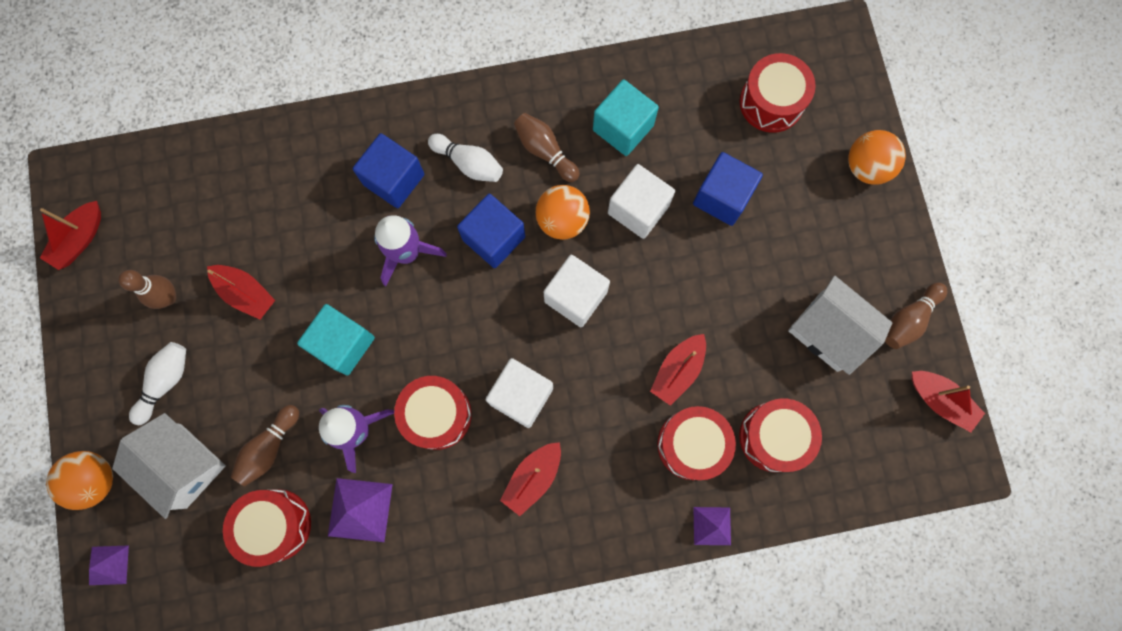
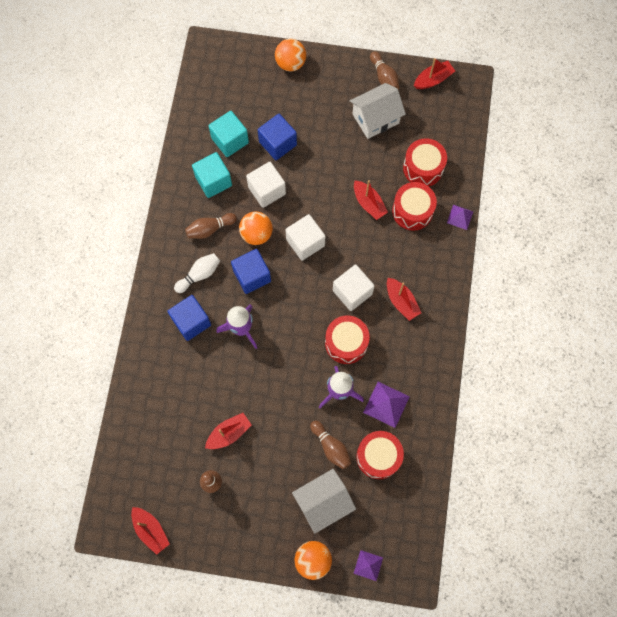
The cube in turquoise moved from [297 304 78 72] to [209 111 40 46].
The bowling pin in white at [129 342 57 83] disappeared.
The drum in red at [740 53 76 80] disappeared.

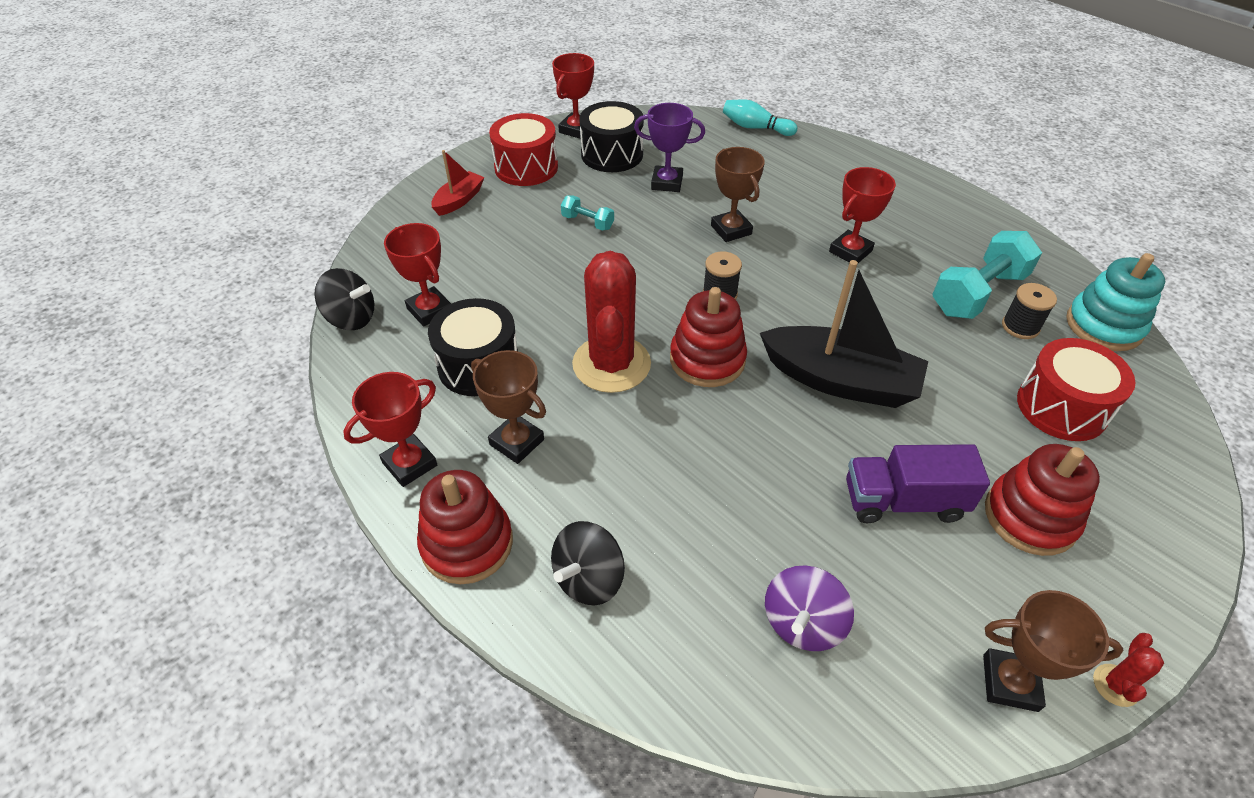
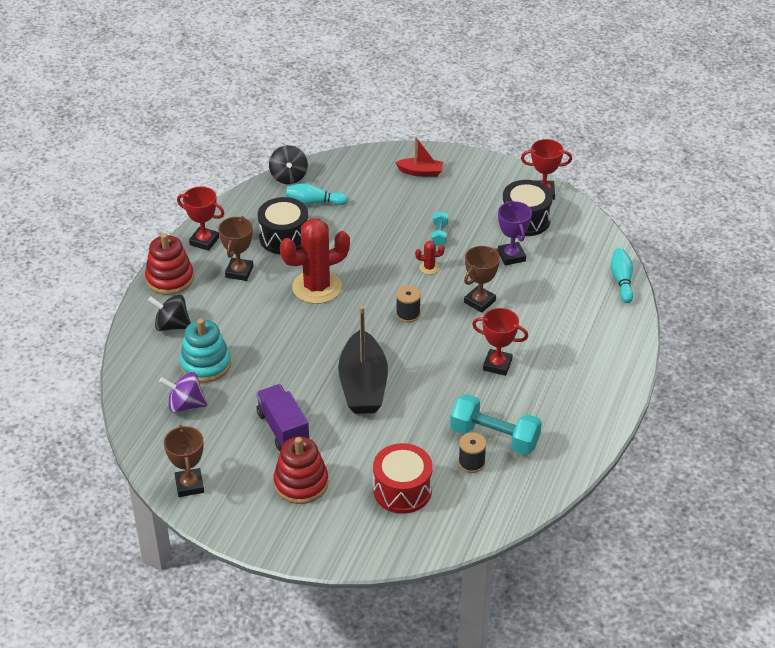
The stacking toy in turquoise moved from [1066 253 99 98] to [180 319 51 64].
The trophy in red at [384 223 67 103] was replaced by the bowling pin in turquoise at [286 183 62 22].
The cactus in red moved from [1093 633 71 74] to [415 241 29 33].
The drum in red at [489 113 69 73] disappeared.
The stacking toy in red at [670 287 77 100] disappeared.

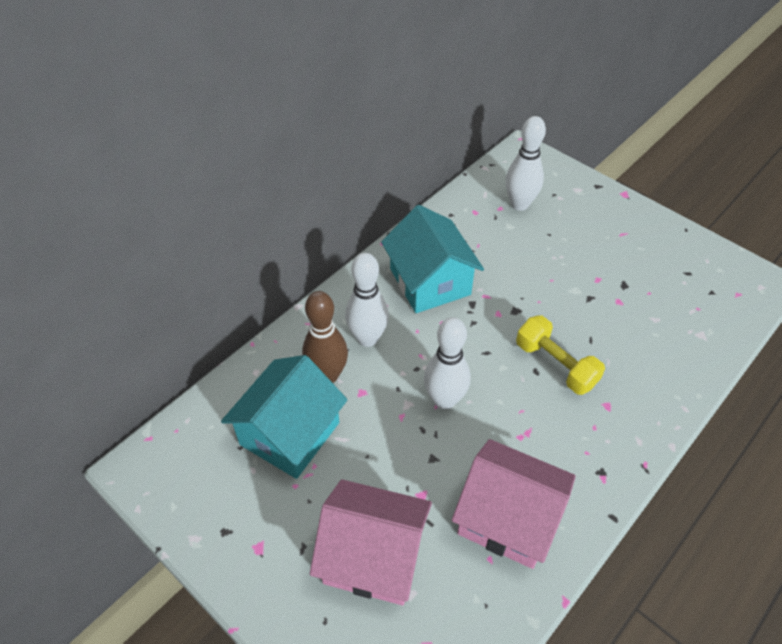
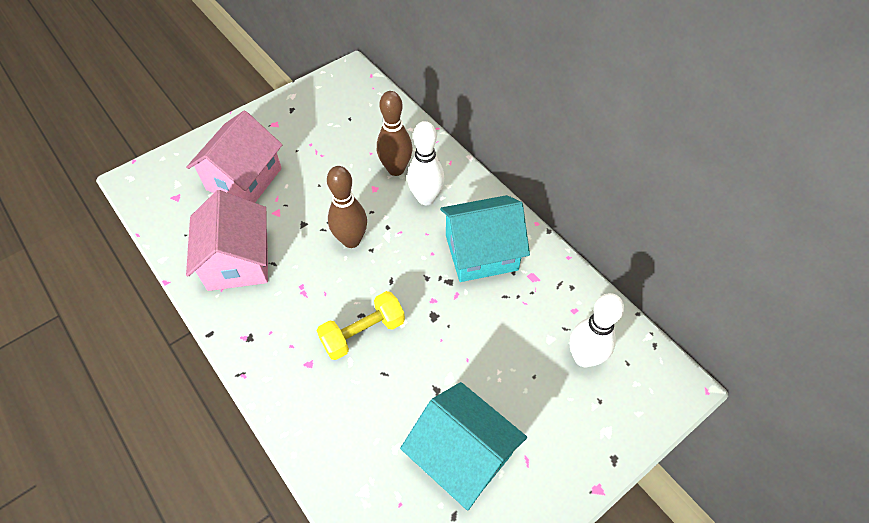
The house in pink at [452 439 124 130] turned 45 degrees counterclockwise.
The bowling pin in white at [424 317 46 93] became the bowling pin in brown at [327 166 40 82].
The house in turquoise moved from [221 355 127 124] to [400 382 127 128].

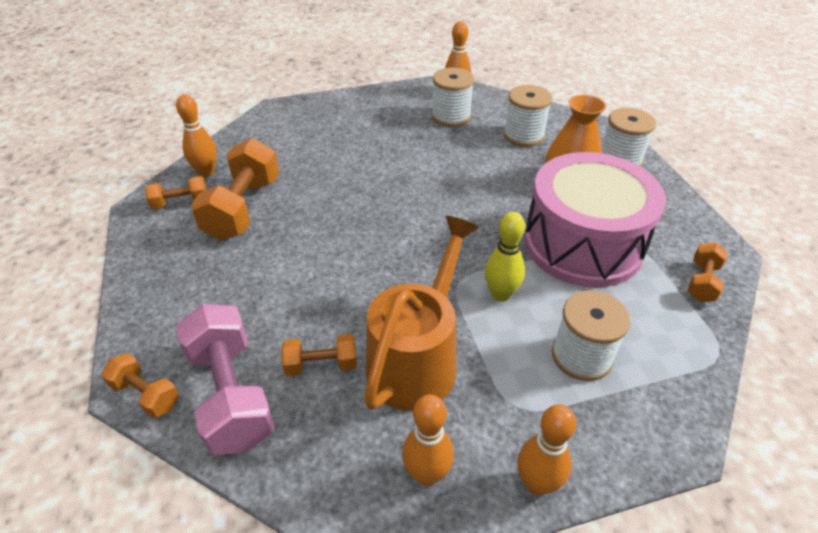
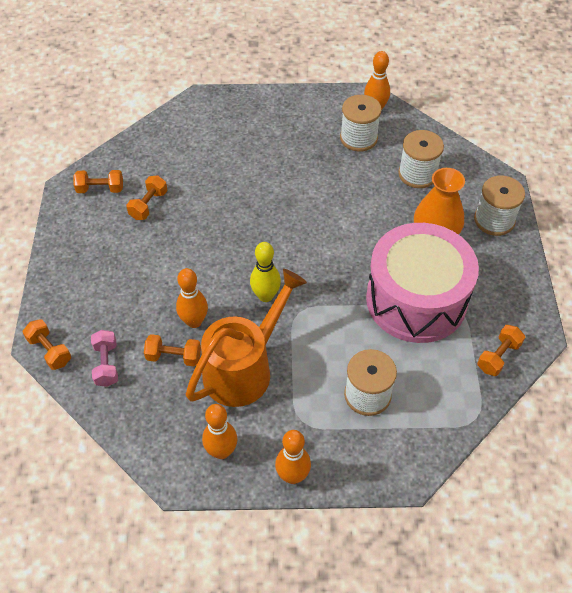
The dumbbell in pink at [176 304 99 151] changed to 0.52 times the size.
The dumbbell in orange at [191 138 88 103] changed to 0.52 times the size.
The bowling pin in orange moved from [176 95 41 82] to [176 268 32 60].
The bowling pin in yellow moved from [485 212 40 90] to [250 242 31 60].

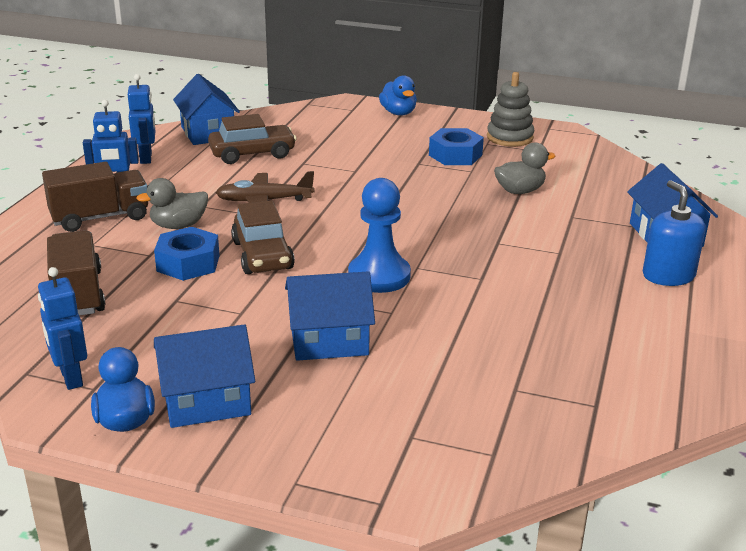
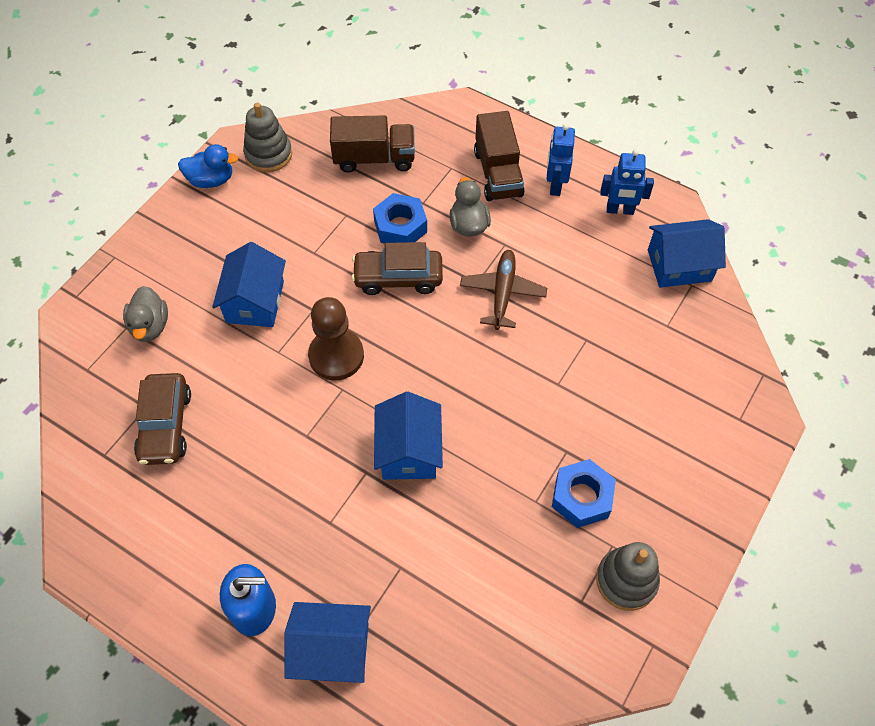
The duck in grey moved from [494 142 61 52] to [123 286 45 56].
The car in brown moved from [208 114 89 50] to [134 373 57 92].
The robot in blue at [38 267 49 123] was replaced by the stacking toy in grey at [243 103 49 69].
The pawn in blue at [348 178 63 115] became the pawn in brown at [308 297 56 84].
The house in blue moved from [154 324 101 104] to [374 392 69 88].
The duck in blue at [379 75 38 41] disappeared.

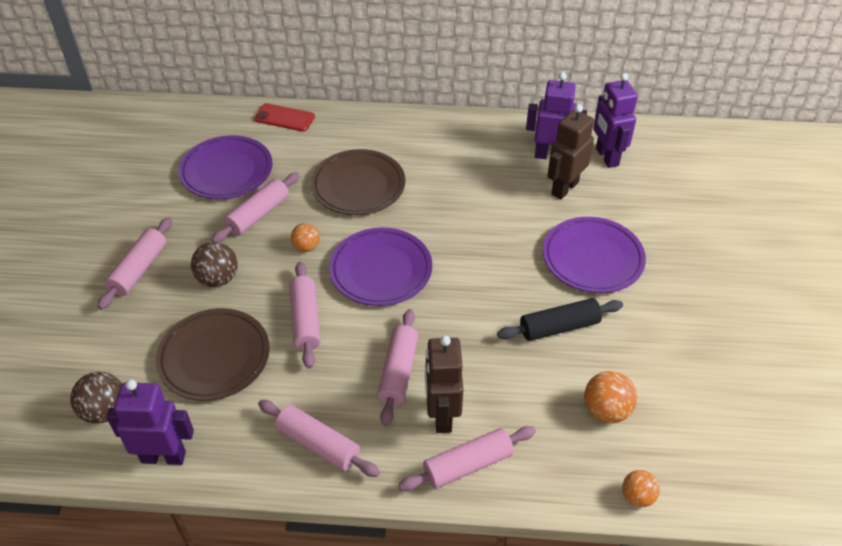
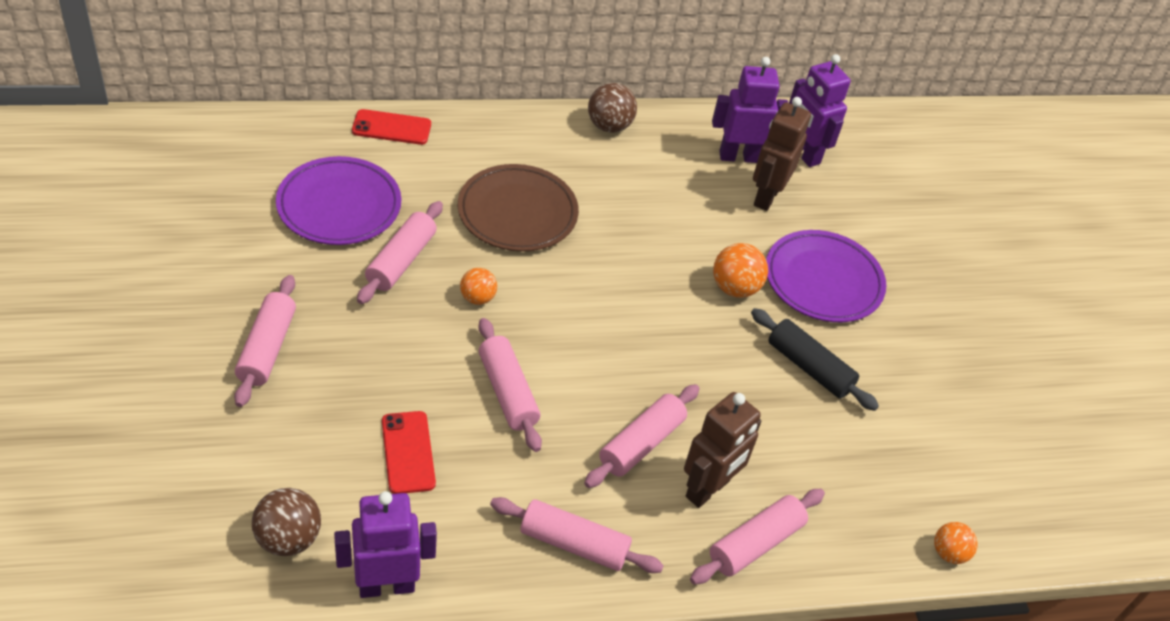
The plate in brown at [156 308 114 93] was replaced by the phone in red at [382 411 54 83].
The rolling pin in pink at [377 309 41 117] turned 45 degrees clockwise.
The ball in brown moved from [191 242 47 45] to [588 83 49 50].
The robot in brown at [425 336 38 97] turned 120 degrees counterclockwise.
The ball in orange moved from [584 371 53 52] to [713 243 55 55].
The rolling pin in black at [497 298 126 43] turned 75 degrees clockwise.
The plate in purple at [329 228 103 78] disappeared.

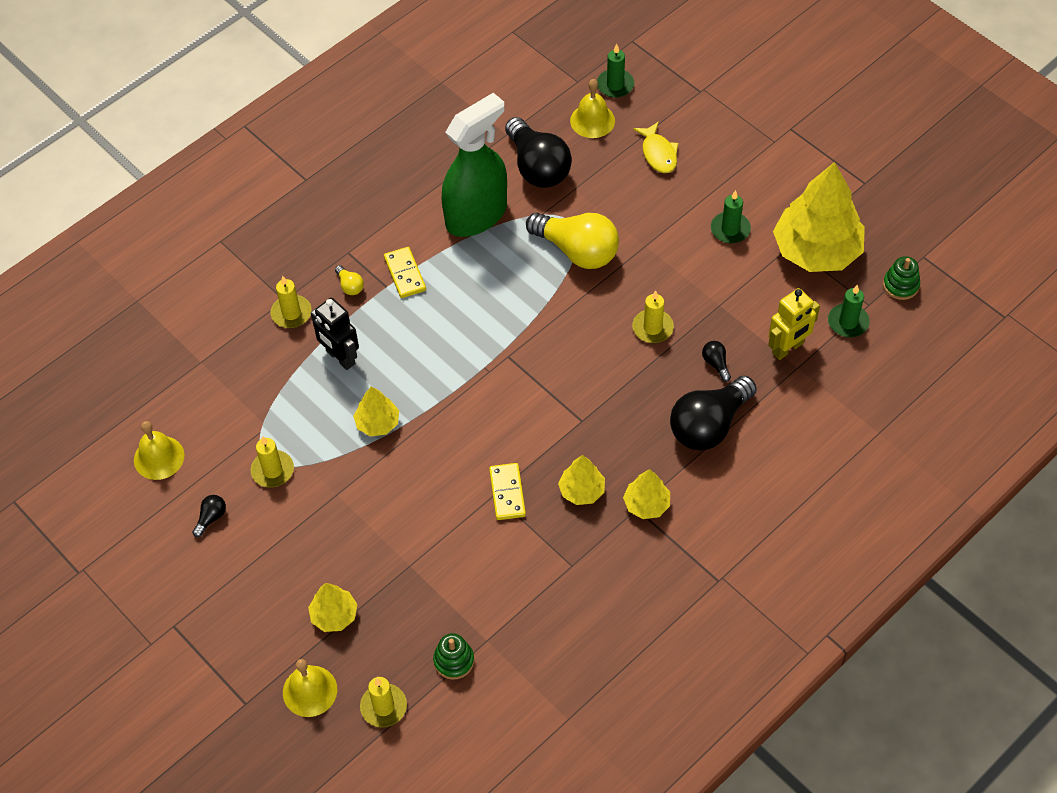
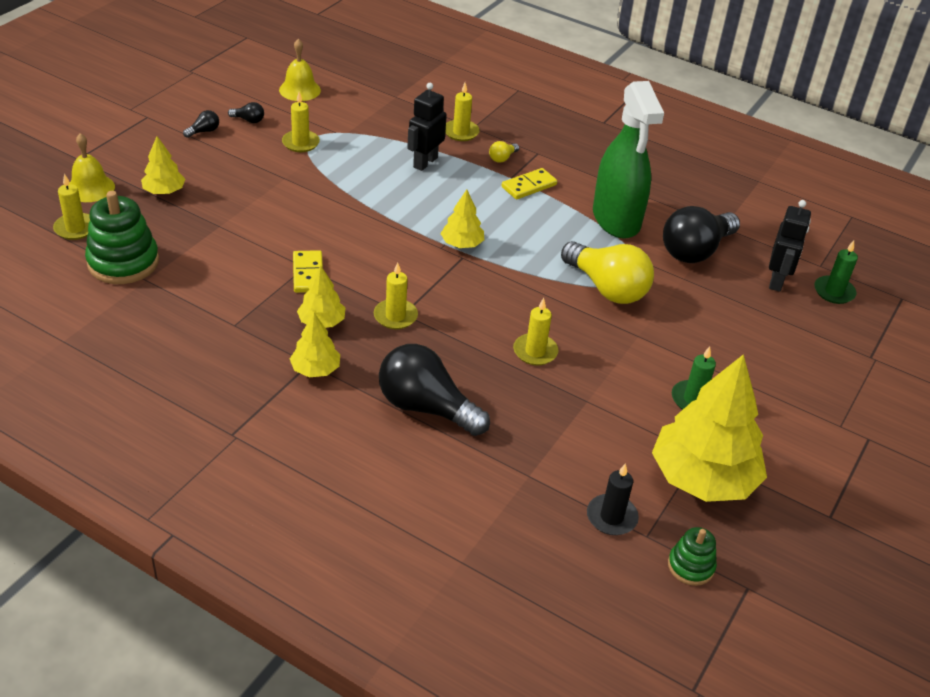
The stacking toy in green at [433 633 41 47] changed to 1.84 times the size.
The light bulb in black moved from [702 341 29 41] to [183 110 36 28].
The domino in yellow at [489 463 37 57] turned 75 degrees counterclockwise.
The candle in yellow at [374 262 44 67] appeared.
The tree in yellow moved from [353 386 46 51] to [441 190 43 58].
The light bulb in yellow at [526 213 93 56] turned 60 degrees counterclockwise.
The candle in green at [828 285 42 52] became the candle in black at [587 463 52 72].
The spray bottle in green at [441 93 66 144] turned 45 degrees clockwise.
The bell in yellow at [570 79 45 59] was replaced by the robot in black at [769 200 42 92].
The fish in yellow at [633 121 45 52] disappeared.
The robot in yellow at [768 288 52 72] disappeared.

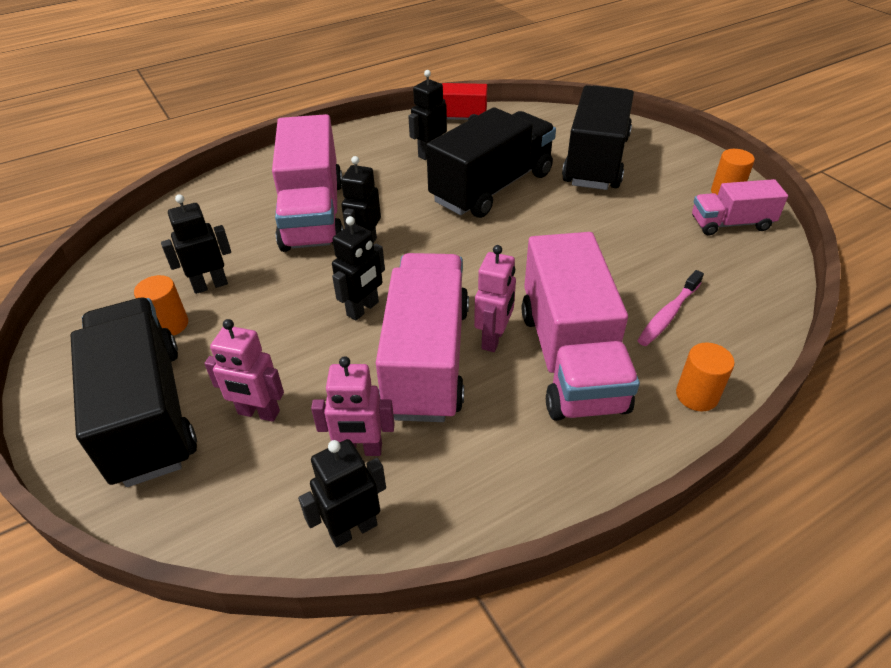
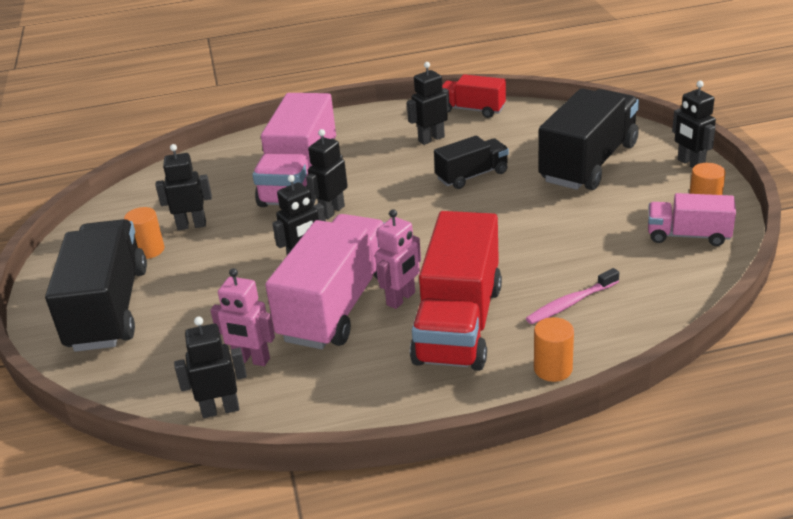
The truck in pink at [522 232 118 189] became the truck in red at [410 211 92 160].
The truck in black at [426 107 130 111] changed to 0.54 times the size.
The robot in black at [672 81 44 87] appeared.
The robot in pink at [204 319 80 103] disappeared.

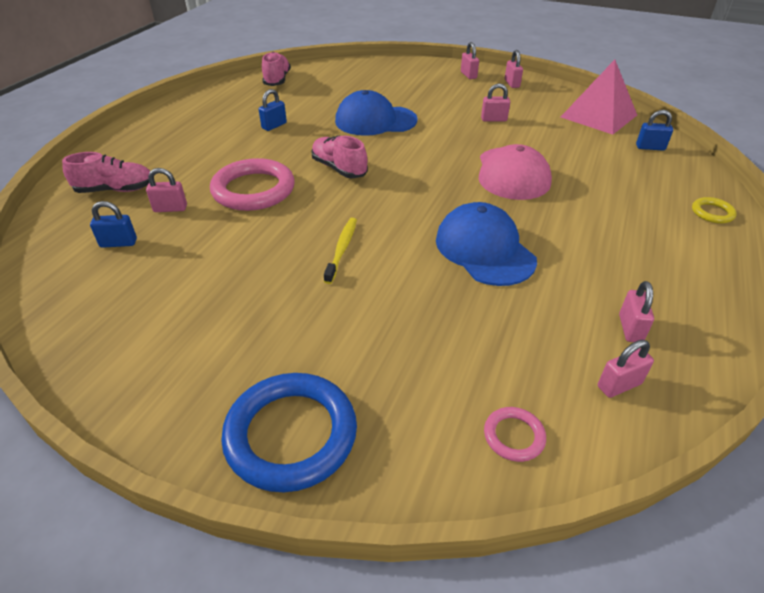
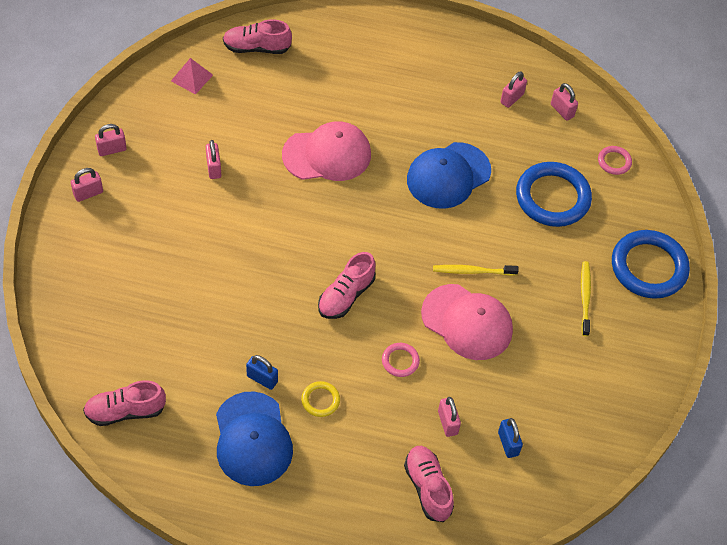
The pyramid in pink at [561 59 76 76] changed to 0.51 times the size.
The cap in blue moved from [335 90 83 46] to [216 392 77 94].
The padlock in blue at [636 110 37 41] was replaced by the shoe in pink at [223 19 69 35].
The ring in yellow moved from [692 197 45 27] to [301 381 39 36].
The ring in pink at [210 158 85 53] changed to 0.46 times the size.
The cap in pink at [421 284 92 76] appeared.
The padlock in pink at [619 281 35 61] turned 45 degrees counterclockwise.
The ring in blue at [516 162 76 65] appeared.
The toothbrush in yellow at [581 261 10 75] appeared.

